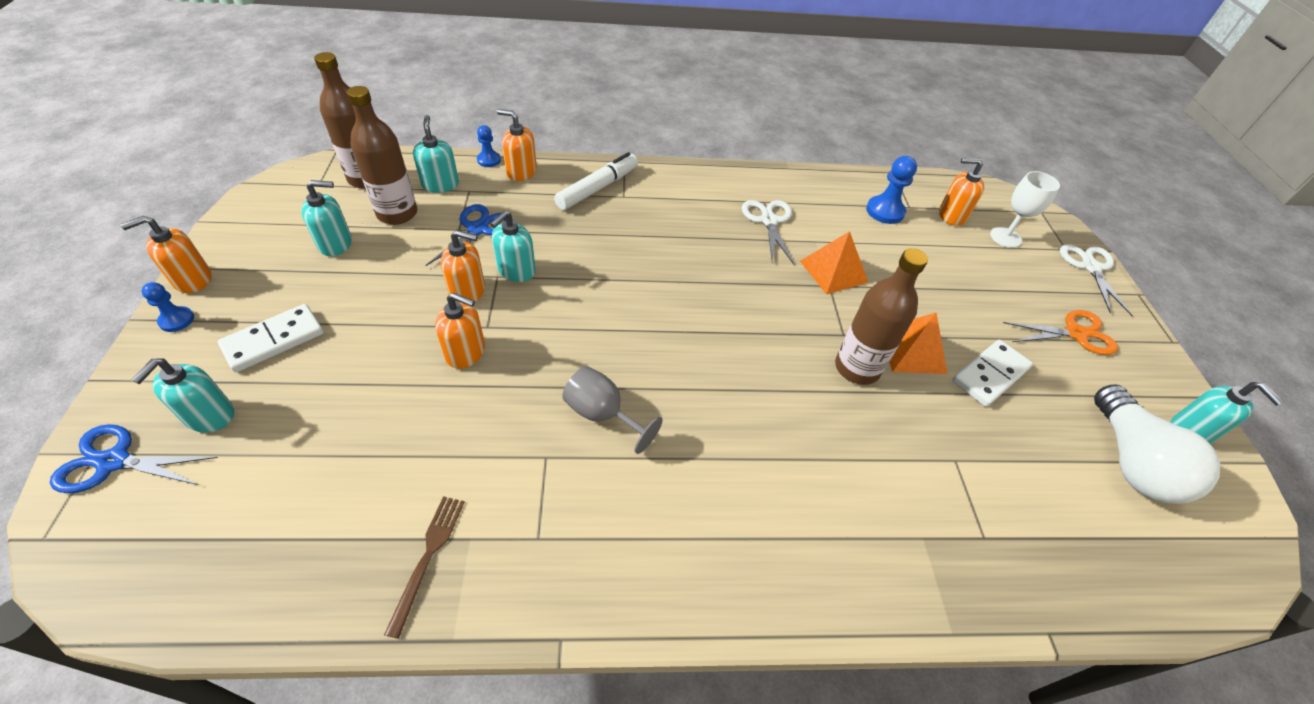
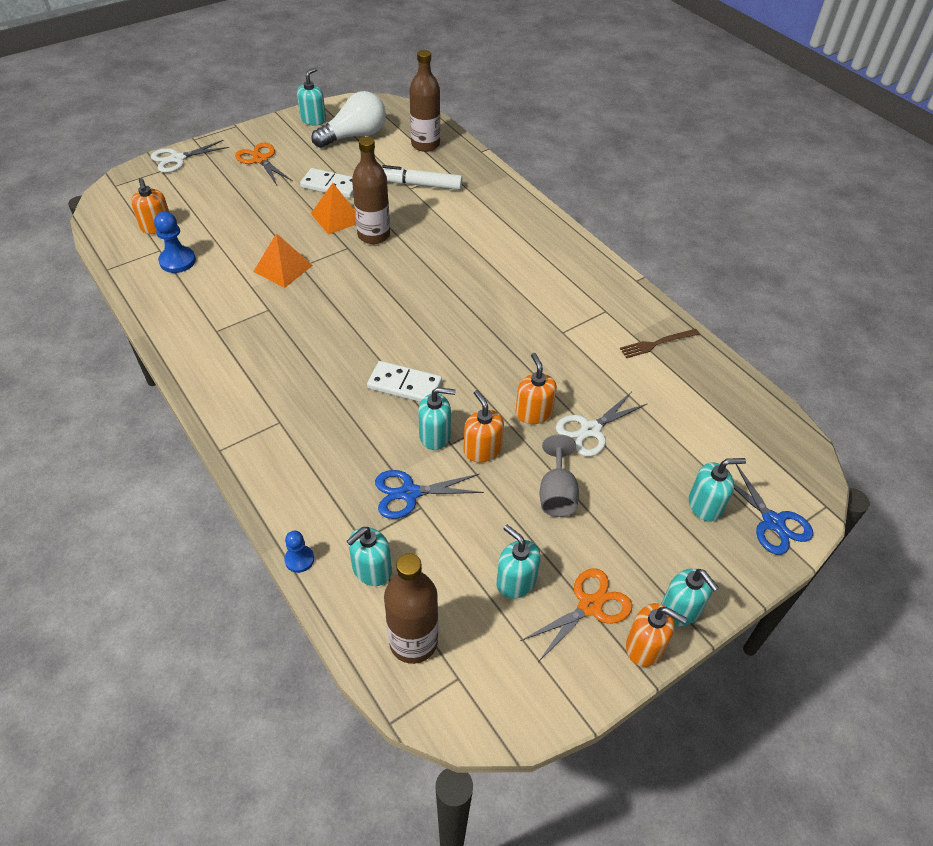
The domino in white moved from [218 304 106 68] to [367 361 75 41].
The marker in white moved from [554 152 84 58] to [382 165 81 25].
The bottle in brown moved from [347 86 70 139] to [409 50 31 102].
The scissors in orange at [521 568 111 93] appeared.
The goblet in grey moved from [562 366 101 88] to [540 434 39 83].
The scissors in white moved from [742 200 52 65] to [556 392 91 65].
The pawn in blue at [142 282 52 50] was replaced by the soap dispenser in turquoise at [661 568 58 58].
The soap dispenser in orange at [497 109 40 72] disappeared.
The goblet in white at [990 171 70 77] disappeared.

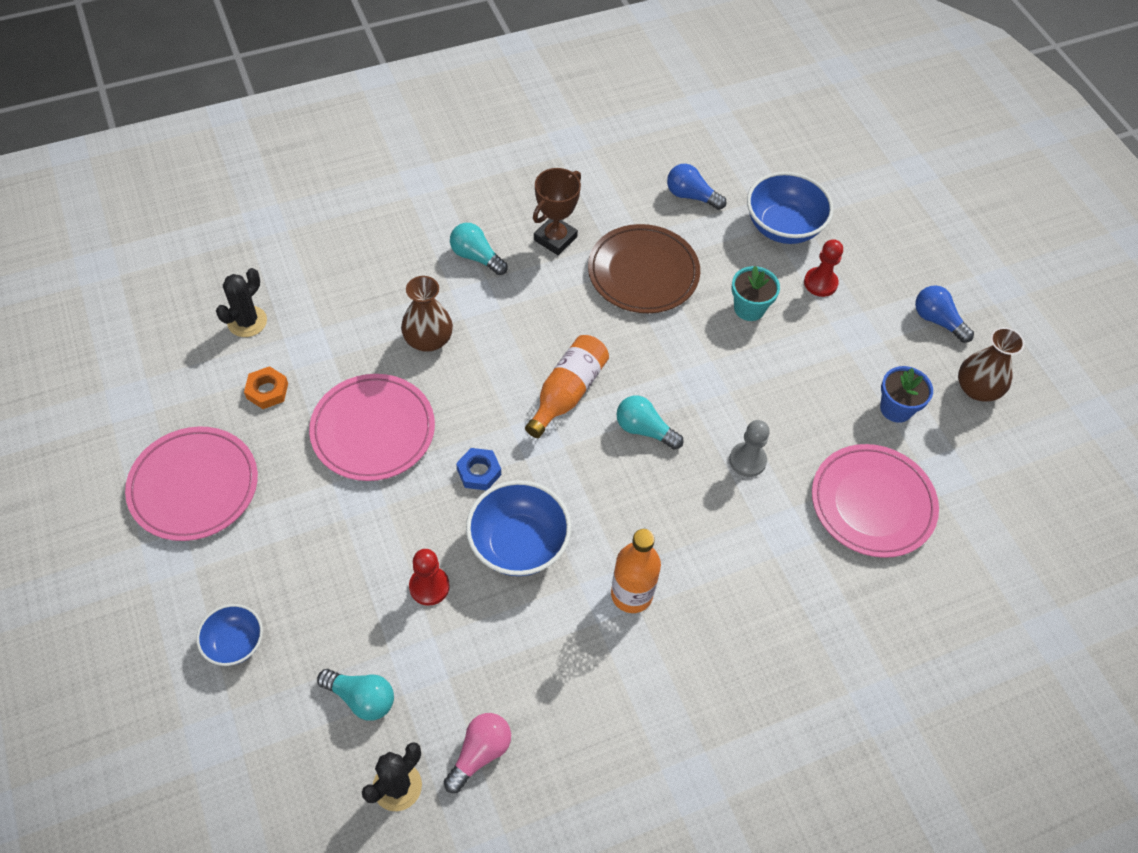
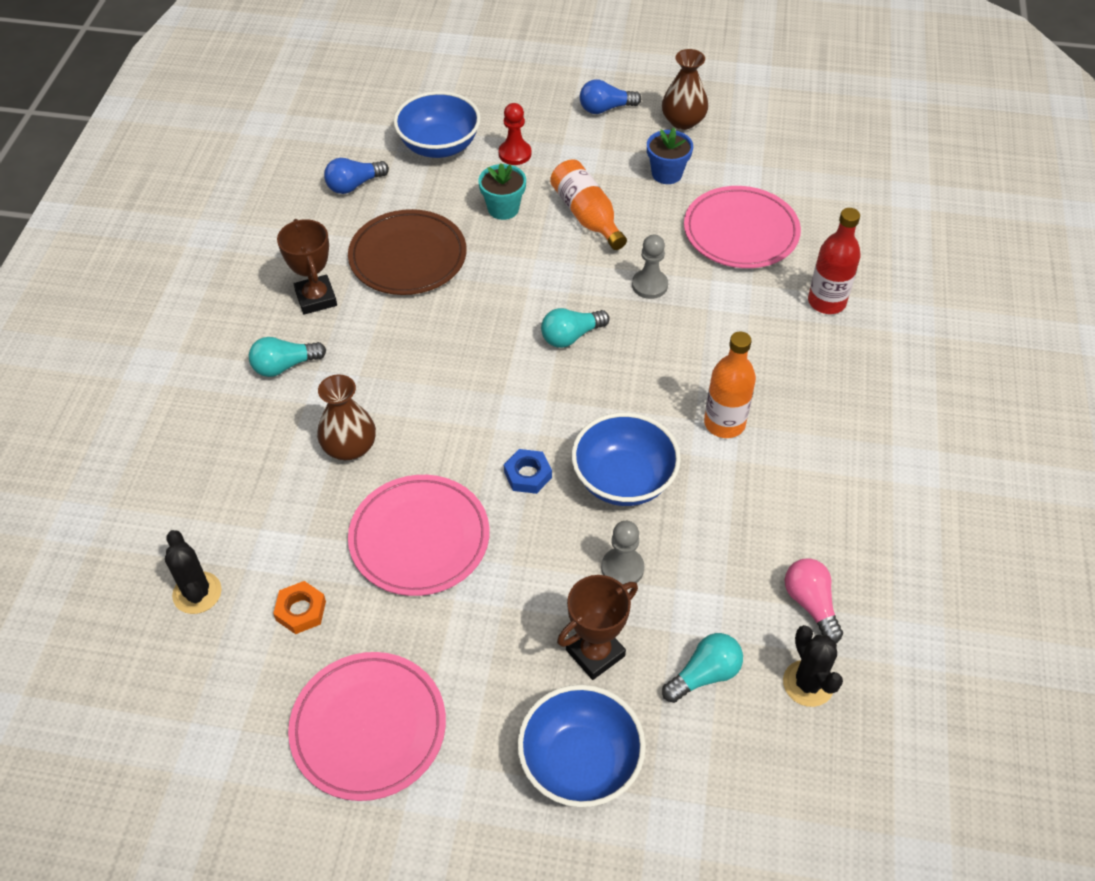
The bowl in blue at [196 604 67 62] changed to 1.69 times the size.
The bottle in orange moved from [525 335 84 103] to [550 159 77 91].
The trophy in brown at [557 575 81 105] appeared.
The pawn in red at [409 549 41 57] became the pawn in grey at [601 521 43 64].
The bottle in red at [808 208 53 106] appeared.

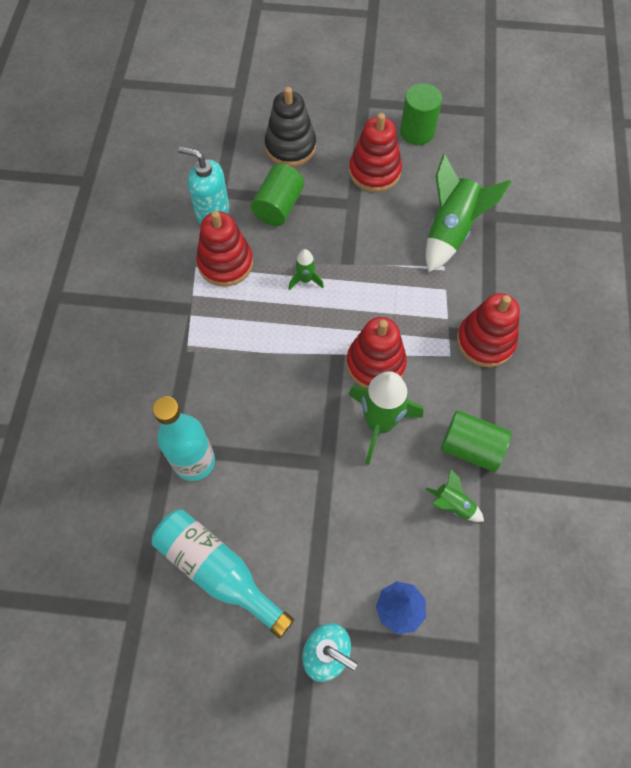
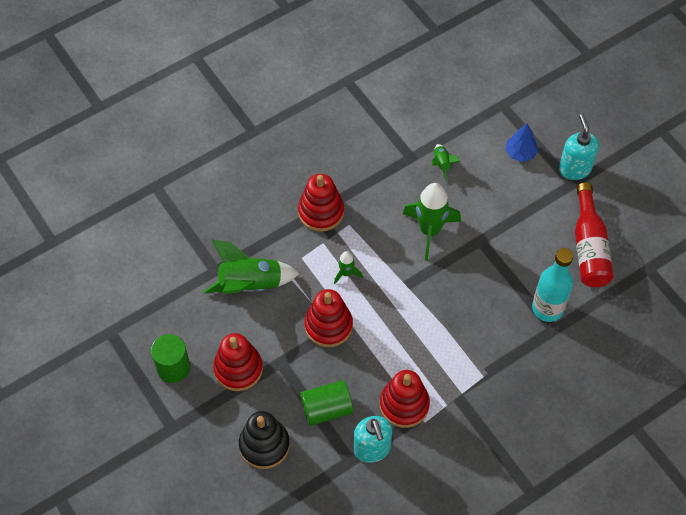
The stacking toy in red moved from [346 317 61 71] to [305 289 48 58].
The rocket in green moved from [289 249 35 41] to [334 251 29 33].
The bottle in turquoise at [152 509 142 130] became the bottle in red at [575 182 39 105].
The cylinder in green at [441 410 71 62] disappeared.

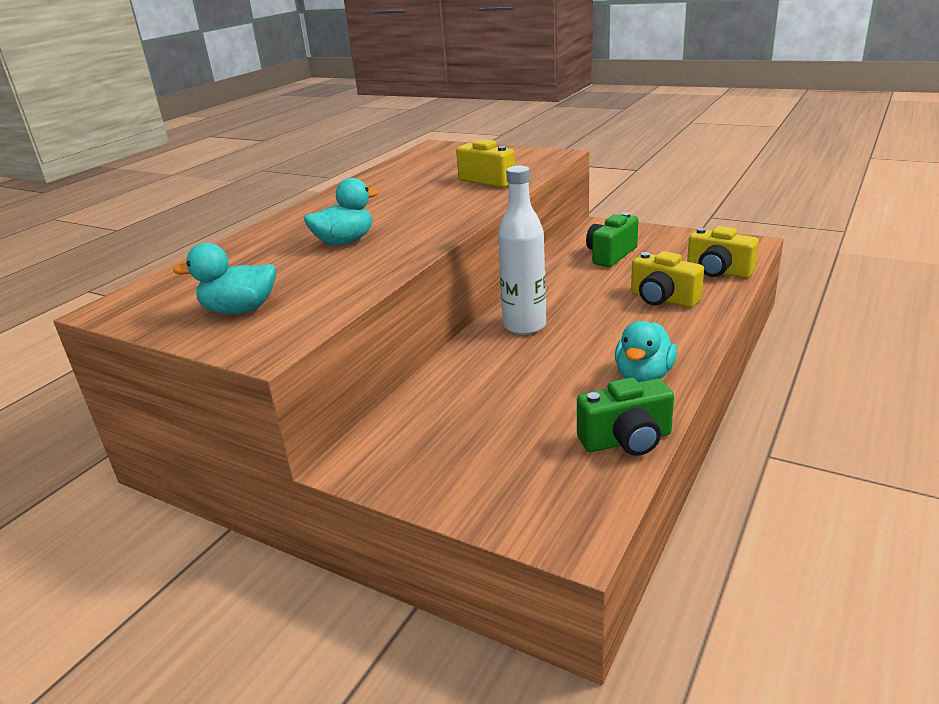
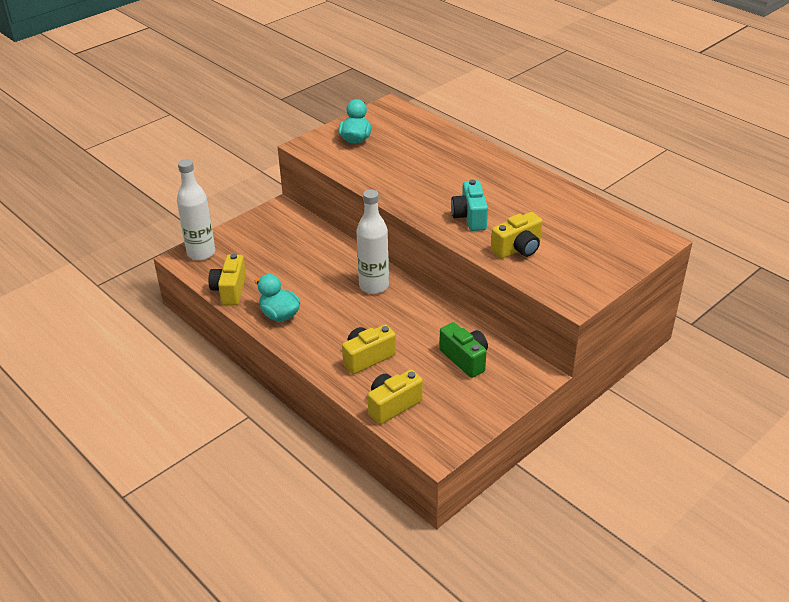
The bottle in white at [177 159 38 101] appeared.
The camera in green at [577 378 97 78] became the camera in yellow at [208 254 38 51].
The camera in turquoise at [451 179 37 52] appeared.
The duck in turquoise at [304 178 75 67] disappeared.

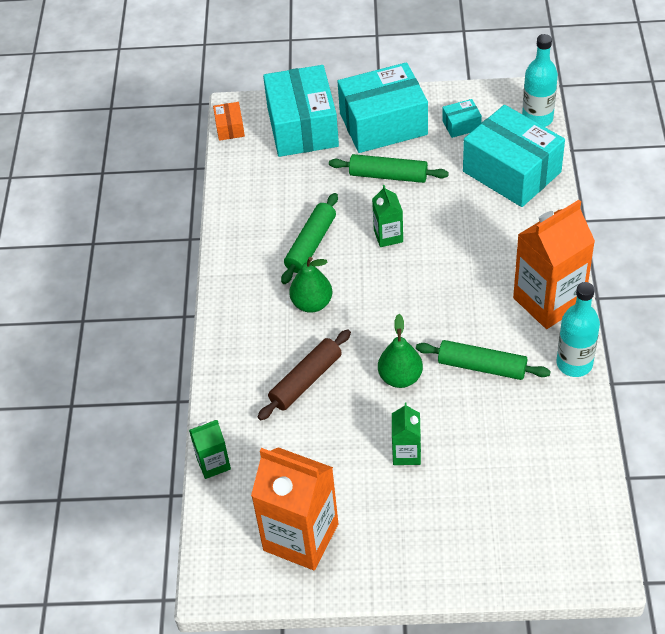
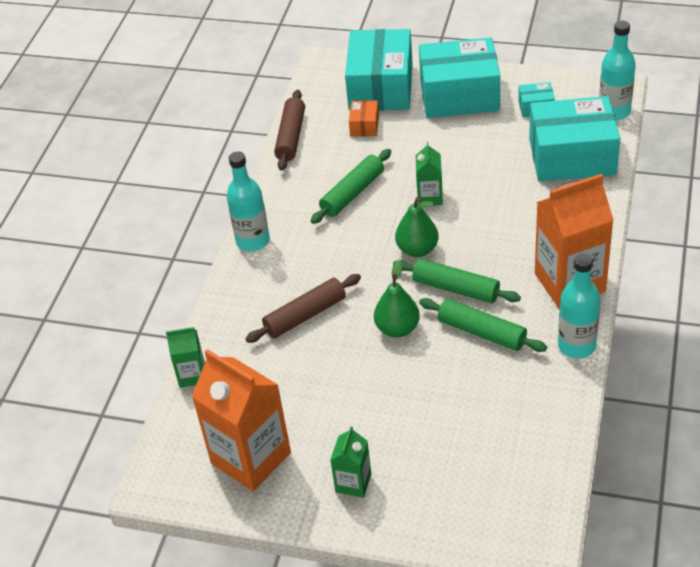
The bottle in turquoise at [227 152 43 100] appeared.
The rolling pin in brown at [274 90 31 81] appeared.
The carton in green moved from [392 402 29 63] to [330 426 41 72].
The box in orange moved from [213 102 32 39] to [349 100 30 36].
The rolling pin in green moved from [329 154 120 29] to [393 259 128 44].
The pear in green moved from [289 257 43 56] to [395 197 44 60].
The box in turquoise at [463 105 102 102] turned 60 degrees counterclockwise.

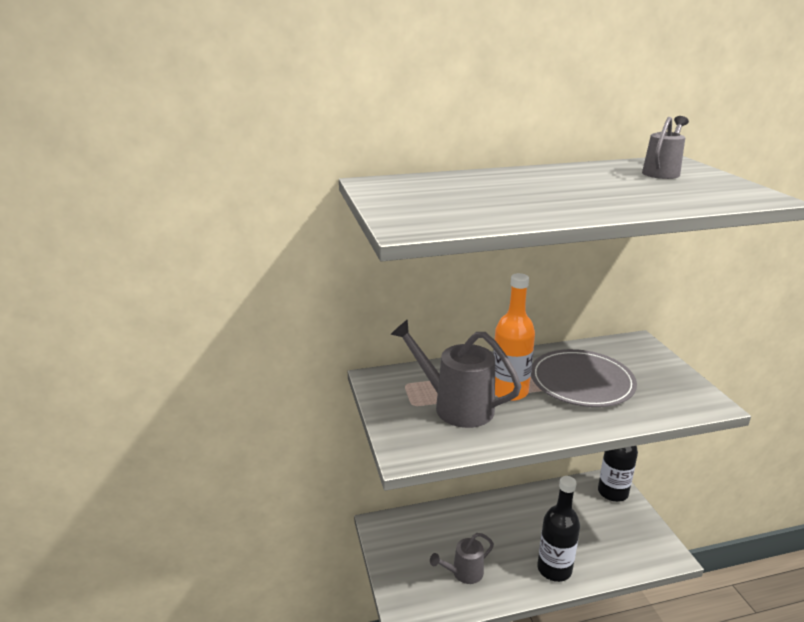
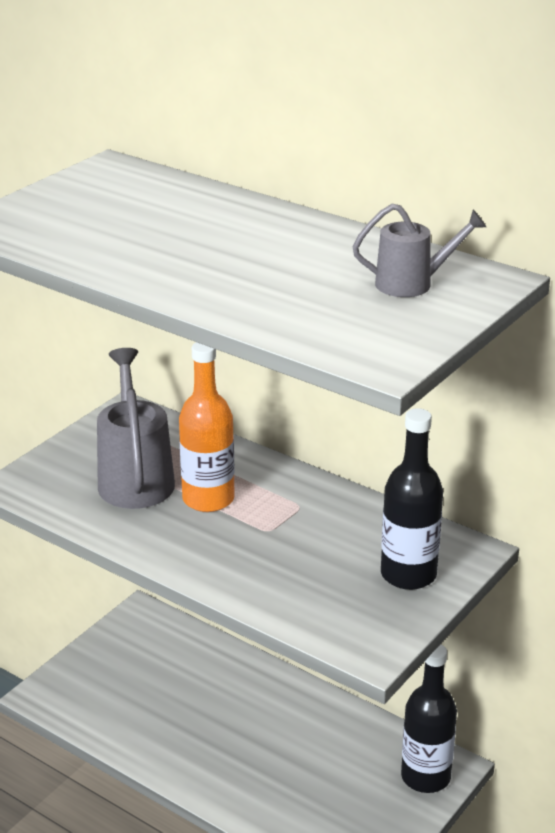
The bottle in black moved from [537 476 43 106] to [381 408 62 182].
The watering can in grey at [430 533 64 51] disappeared.
The plate in grey at [531 349 106 58] disappeared.

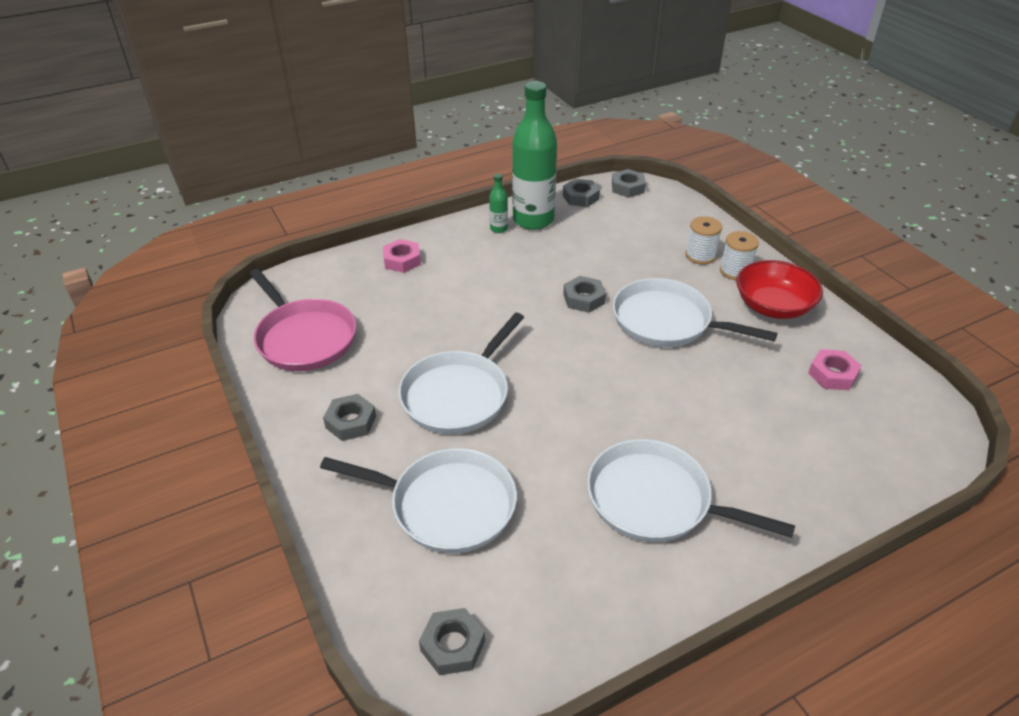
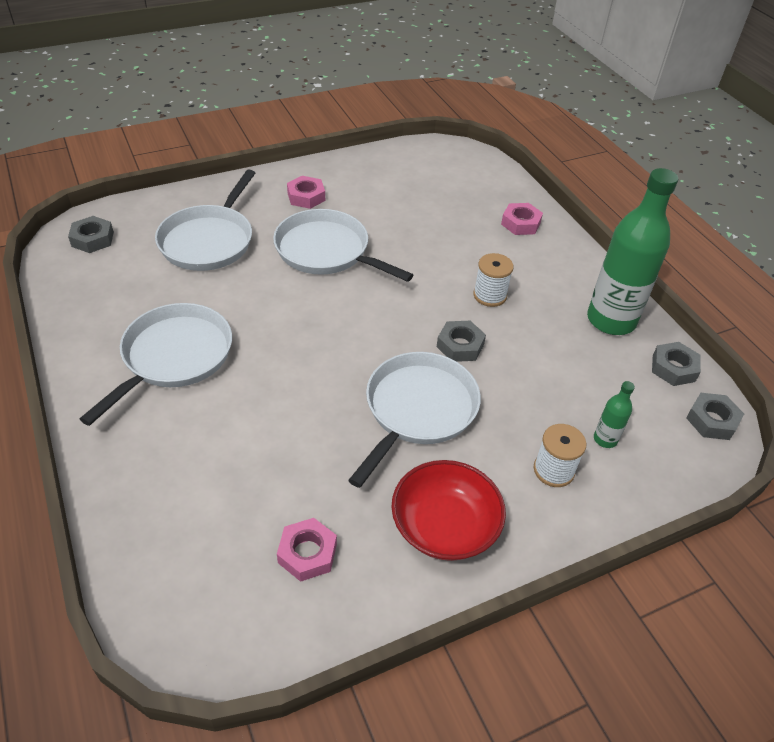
The nut in grey at [323 394 53 47] became the nut in pink at [287 176 38 33].
The spool in white moved from [720 231 39 49] to [473 253 41 54].
The bottle in green moved from [489 174 19 59] to [594 381 41 67].
The pan in pink at [249 269 107 102] disappeared.

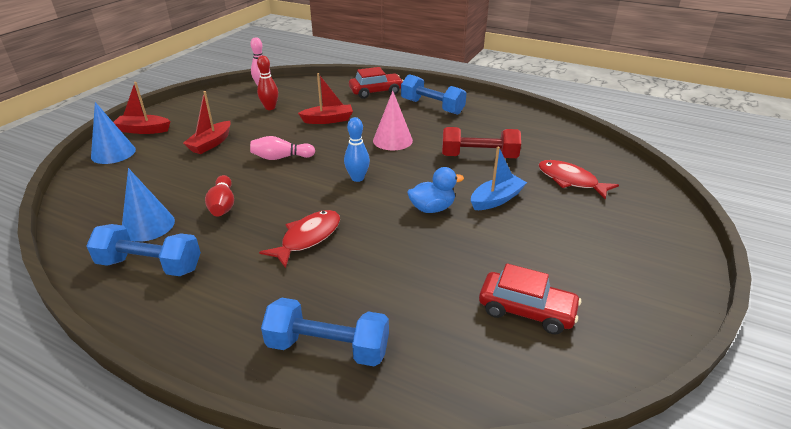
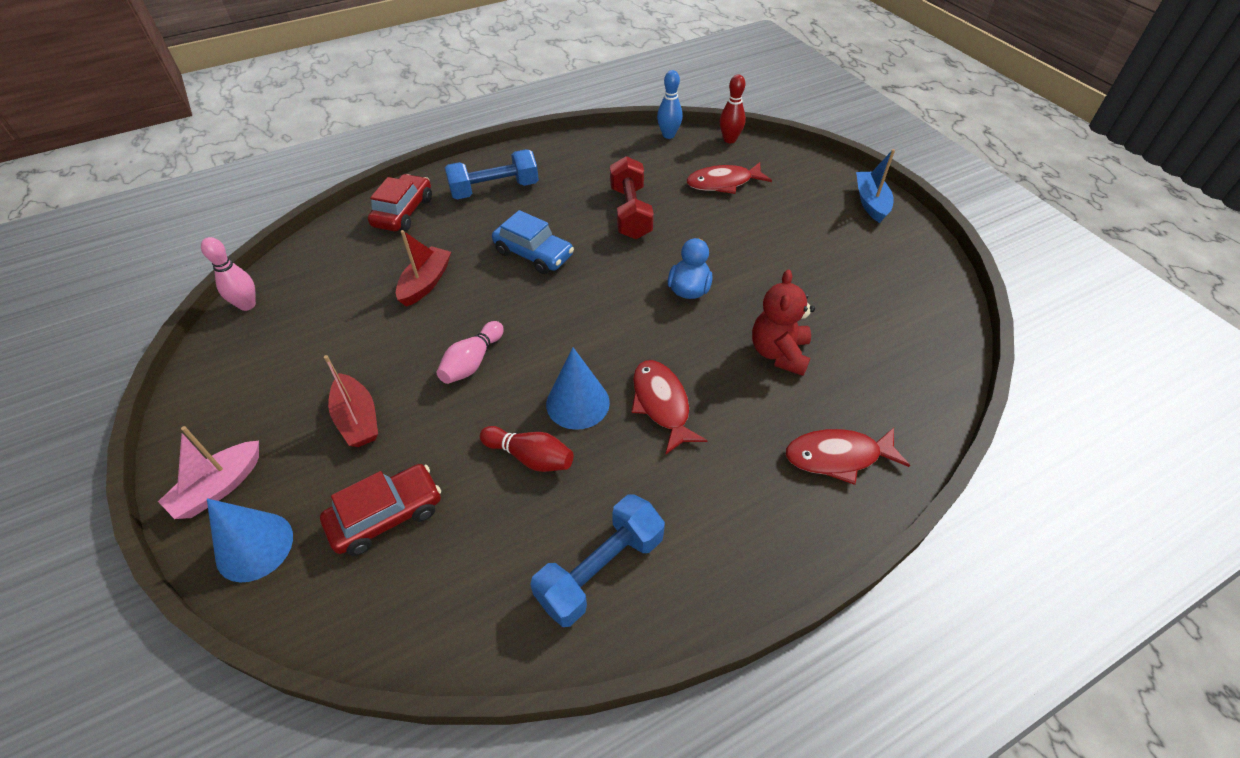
The boat in red at [113 82 57 52] became the boat in pink at [158 426 101 93].
The car in red moved from [479 263 103 71] to [320 464 121 92].
The cone in pink at [373 91 40 59] was replaced by the car in blue at [492 210 82 64].
The cone in blue moved from [122 168 53 74] to [546 347 64 83].
The dumbbell in red at [442 127 79 31] turned 45 degrees counterclockwise.
The bowling pin in blue moved from [344 117 26 65] to [657 70 26 69].
The bowling pin in red moved from [257 56 21 54] to [719 74 27 69].
The teddy bear in red at [752 270 63 106] appeared.
The dumbbell in blue at [261 298 128 68] was replaced by the fish in red at [786 428 124 57].
The boat in blue moved from [471 147 56 63] to [856 149 39 74].

